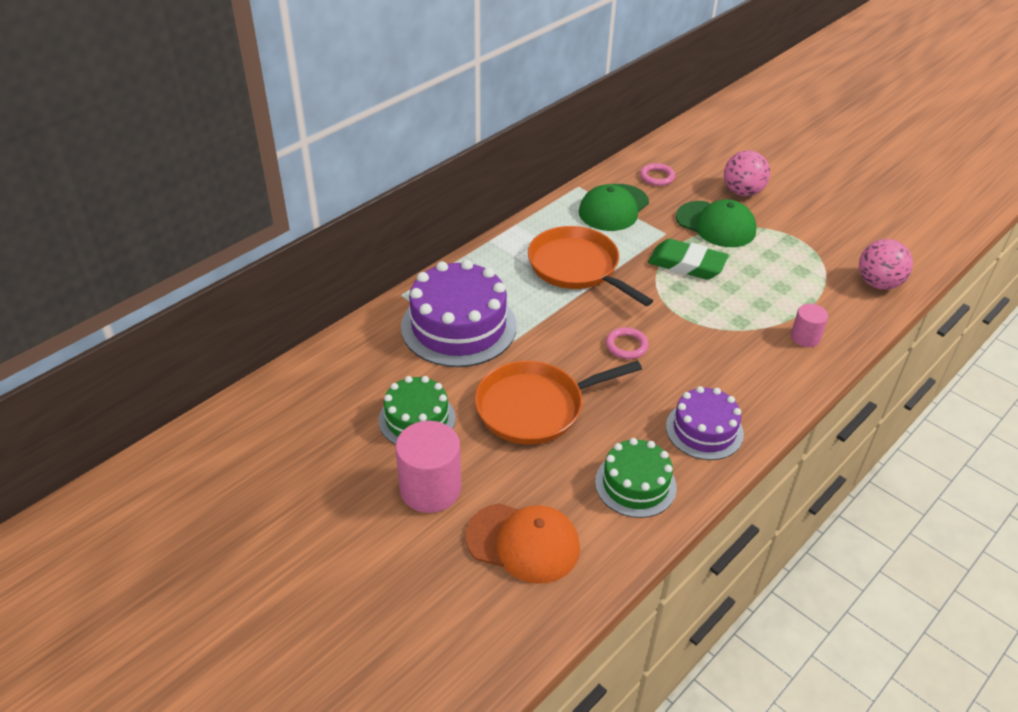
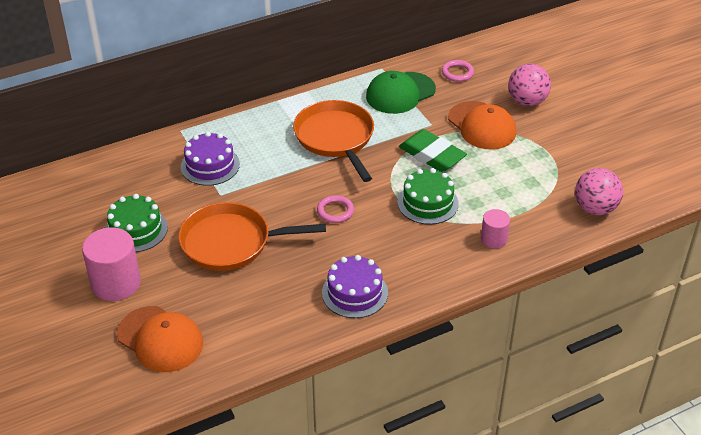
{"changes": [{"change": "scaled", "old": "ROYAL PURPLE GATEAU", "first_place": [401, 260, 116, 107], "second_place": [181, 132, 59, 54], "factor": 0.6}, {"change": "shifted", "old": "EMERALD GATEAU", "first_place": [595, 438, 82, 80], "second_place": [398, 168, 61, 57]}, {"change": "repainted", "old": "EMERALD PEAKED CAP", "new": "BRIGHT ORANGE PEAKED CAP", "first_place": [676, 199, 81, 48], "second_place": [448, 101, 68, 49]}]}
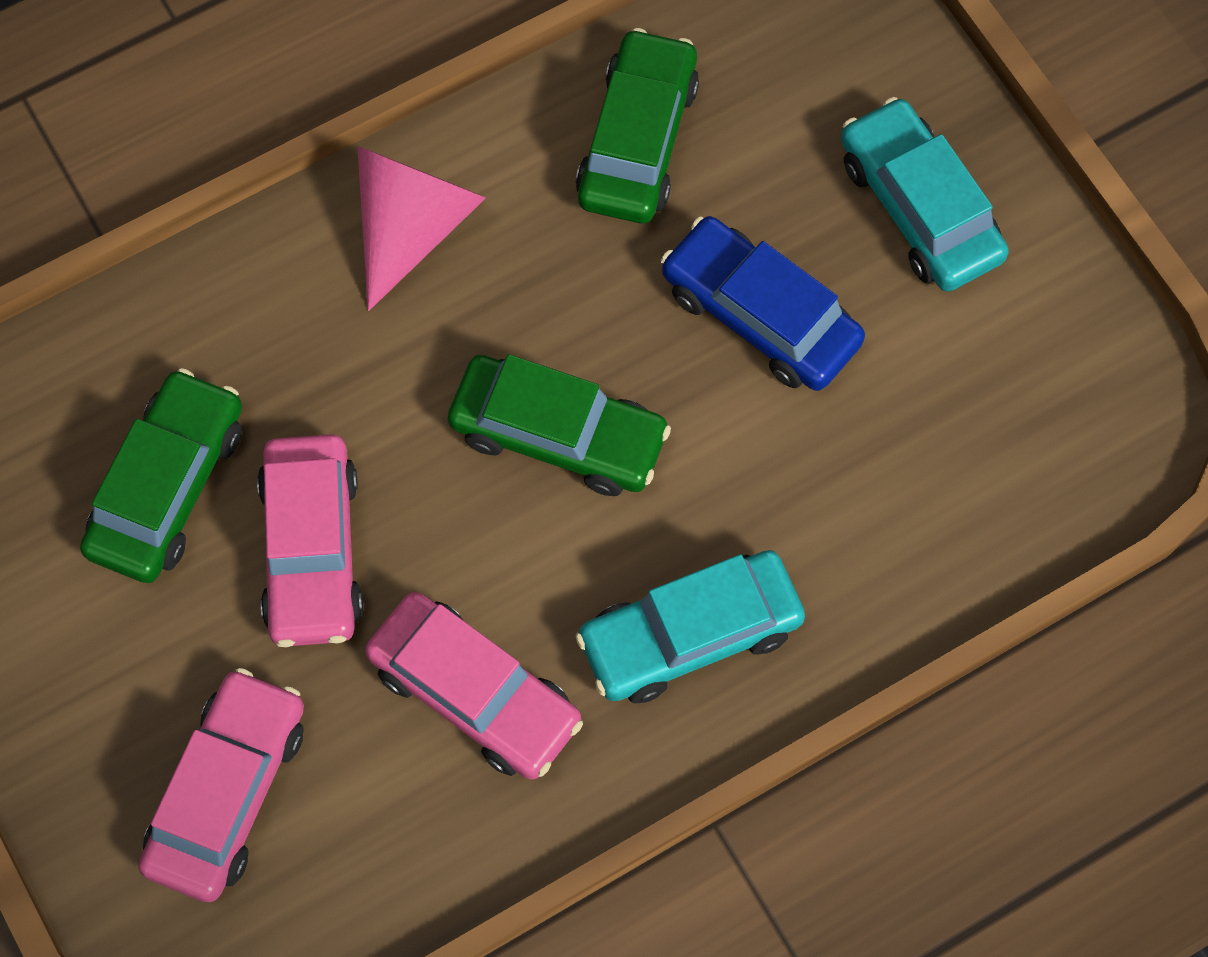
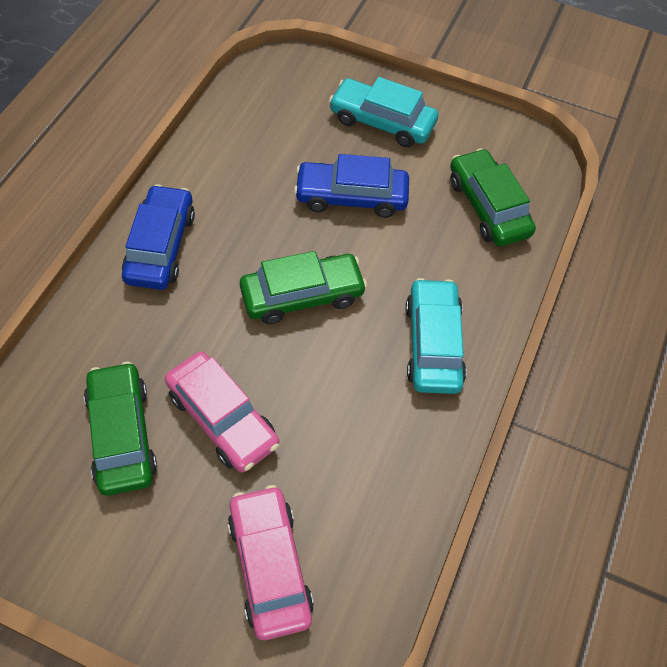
{"changes": [{"change": "swapped", "old": "PINK CONE", "new": "ROYAL BLUE AUTOMOBILE", "first_place": [357, 146, 129, 165], "second_place": [122, 184, 73, 106]}, {"change": "rotated", "old": "AQUA AUTOMOBILE", "first_place": [576, 550, 229, 153], "second_place": [406, 278, 61, 116], "degrees": 150}, {"change": "shifted", "old": "EMERALD AUTOMOBILE", "first_place": [576, 28, 123, 195], "second_place": [450, 148, 86, 98]}, {"change": "gone", "old": "PINK AUTOMOBILE", "first_place": [365, 592, 218, 188]}]}
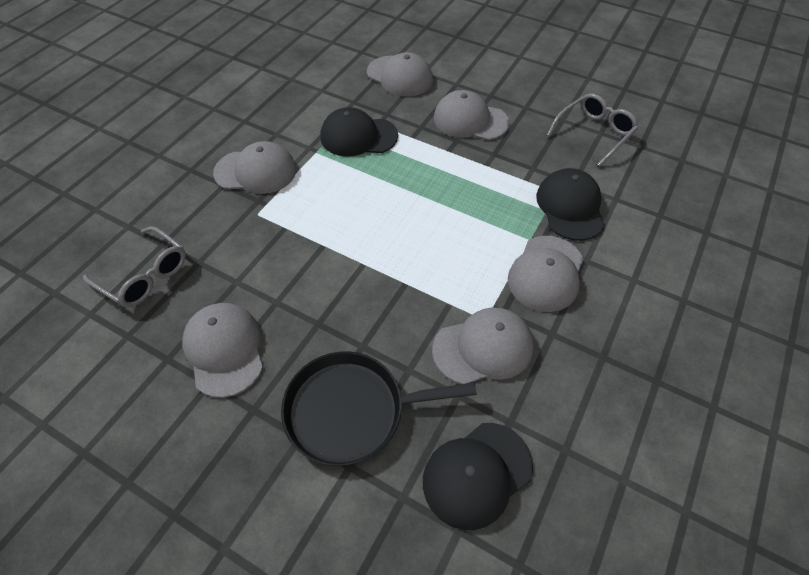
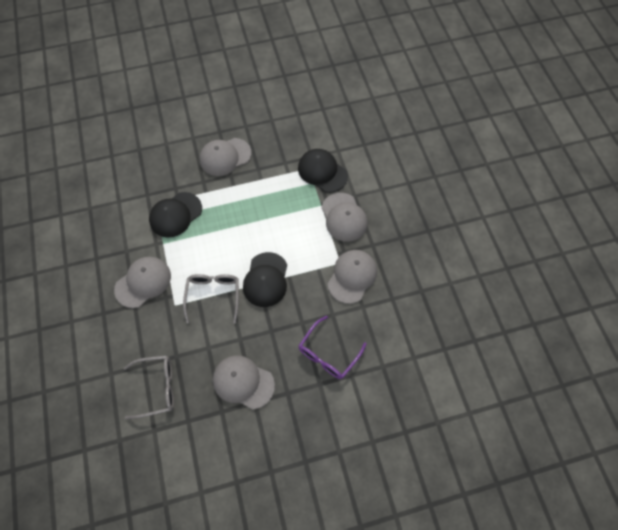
{"changes": [{"change": "shifted", "old": "GREY EYEGLASSES", "first_place": [547, 93, 92, 74], "second_place": [183, 274, 56, 50]}, {"change": "shifted", "old": "BLACK PEAKED CAP", "first_place": [423, 423, 110, 107], "second_place": [243, 252, 44, 55]}, {"change": "swapped", "old": "BLACK SKILLET", "new": "ROYAL PURPLE EYEGLASSES", "first_place": [281, 351, 196, 115], "second_place": [299, 316, 68, 63]}, {"change": "gone", "old": "GREY PEAKED CAP", "first_place": [367, 52, 66, 45]}]}
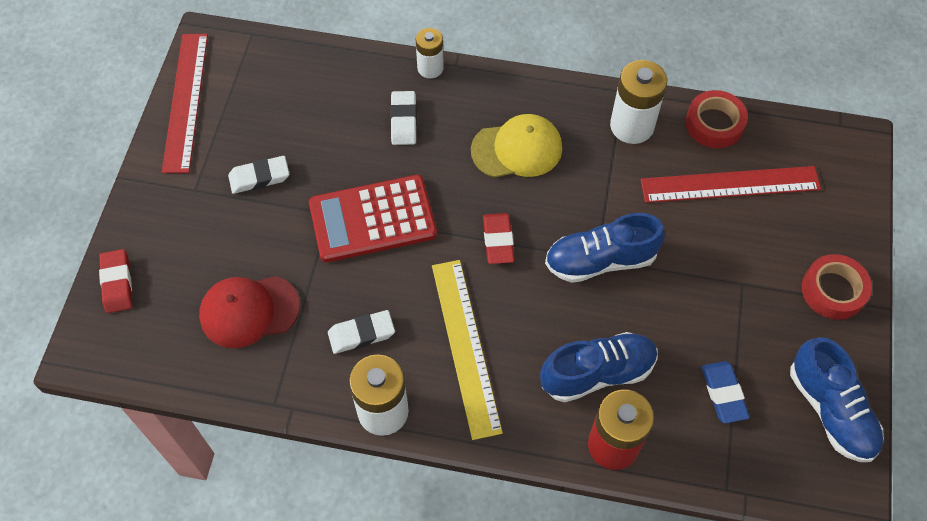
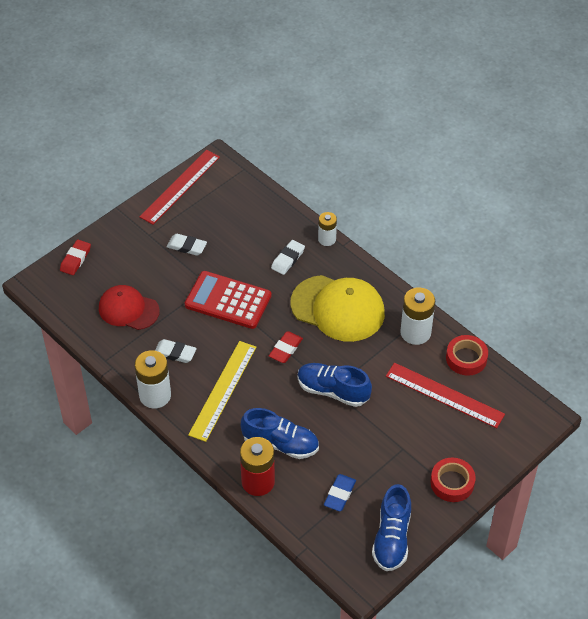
{"changes": [{"change": "scaled", "old": "GOLDEN PEAKED CAP", "first_place": [471, 114, 91, 63], "second_place": [290, 275, 95, 67], "factor": 1.54}]}
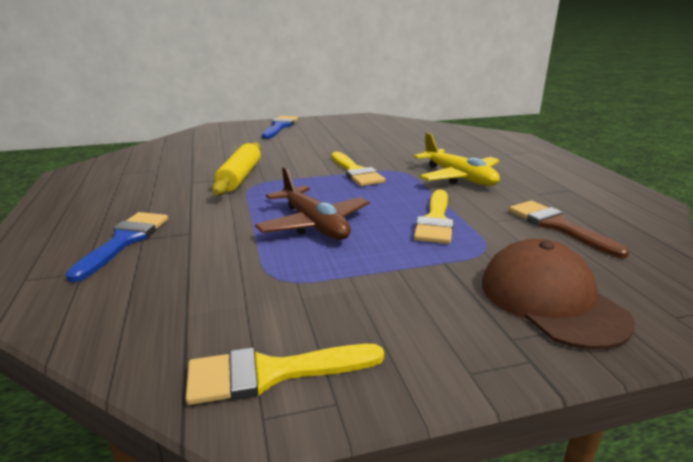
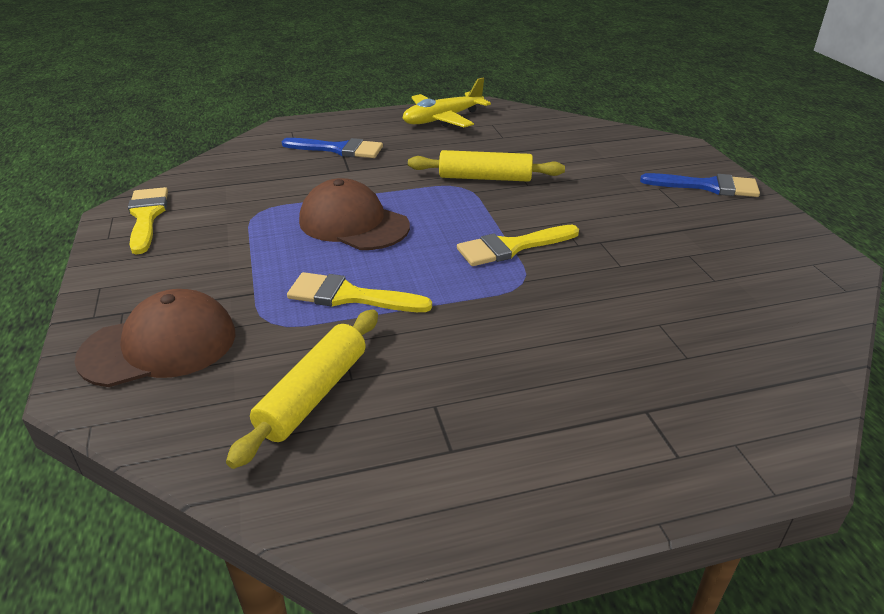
{"changes": [{"change": "swapped", "old": "RUSSET BRUSH", "new": "GOLDEN DOUGH ROLLER", "first_place": [509, 201, 120, 57], "second_place": [226, 309, 152, 160]}, {"change": "swapped", "old": "RUSSET PLANE", "new": "RUSSET PEAKED CAP", "first_place": [255, 166, 115, 74], "second_place": [299, 178, 111, 72]}, {"change": "shifted", "old": "GOLDEN PLANE", "first_place": [414, 133, 86, 53], "second_place": [403, 78, 88, 49]}]}
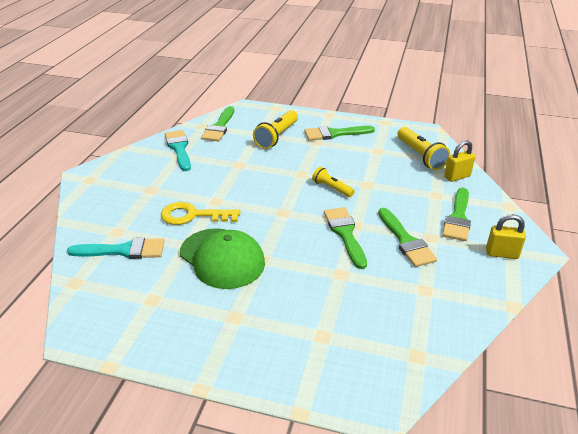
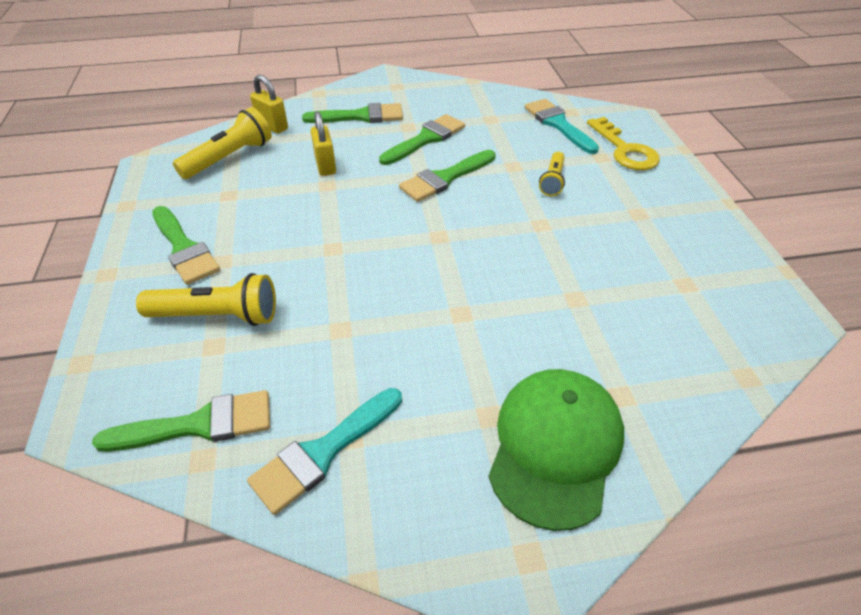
{"changes": [{"change": "shifted", "old": "GOLDEN SMALL LOCK", "first_place": [486, 214, 40, 45], "second_place": [311, 111, 25, 65]}, {"change": "shifted", "old": "EMERALD PEAKED CAP", "first_place": [180, 228, 85, 61], "second_place": [488, 369, 136, 162]}, {"change": "shifted", "old": "AQUA BRUSH", "first_place": [67, 237, 97, 22], "second_place": [524, 99, 75, 55]}, {"change": "shifted", "old": "GOLDEN TORCH", "first_place": [312, 167, 43, 30], "second_place": [539, 152, 26, 44]}, {"change": "shifted", "old": "GOLDEN LATCHKEY", "first_place": [161, 202, 79, 23], "second_place": [587, 117, 73, 53]}]}
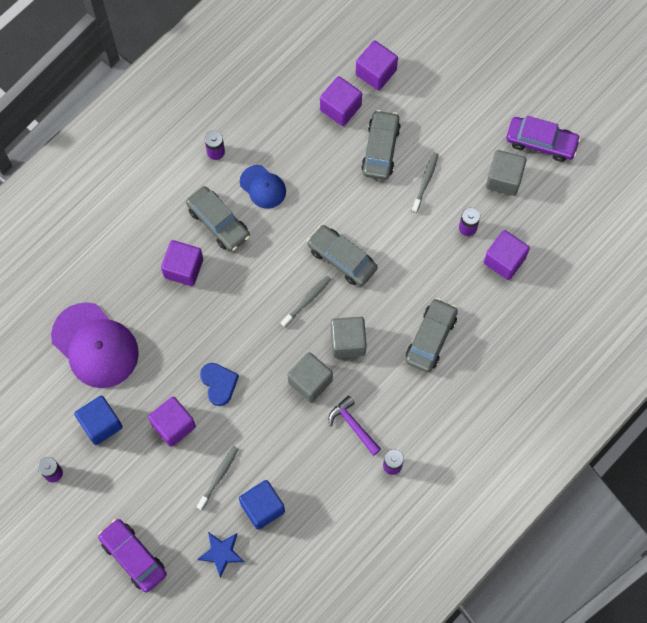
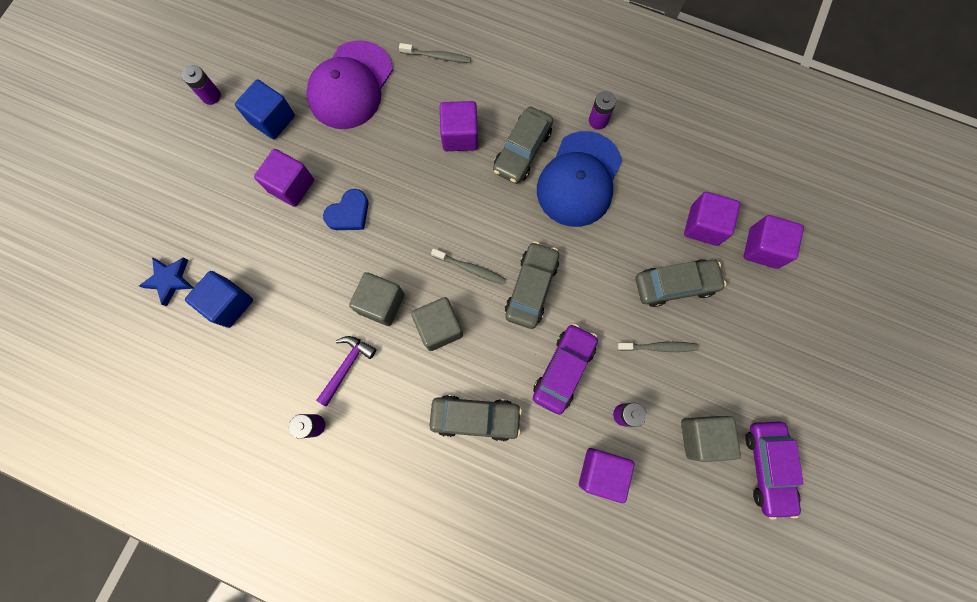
{"changes": [{"change": "shifted", "old": "GREY TOOTHBRUSH", "first_place": [197, 446, 41, 64], "second_place": [399, 43, 72, 20]}, {"change": "shifted", "old": "ROYAL PURPLE AUTOMOBILE", "first_place": [98, 519, 69, 73], "second_place": [533, 324, 65, 90]}, {"change": "scaled", "old": "ROYAL BLUE PEAKED CAP", "first_place": [240, 165, 46, 44], "second_place": [537, 131, 85, 96], "factor": 1.83}]}
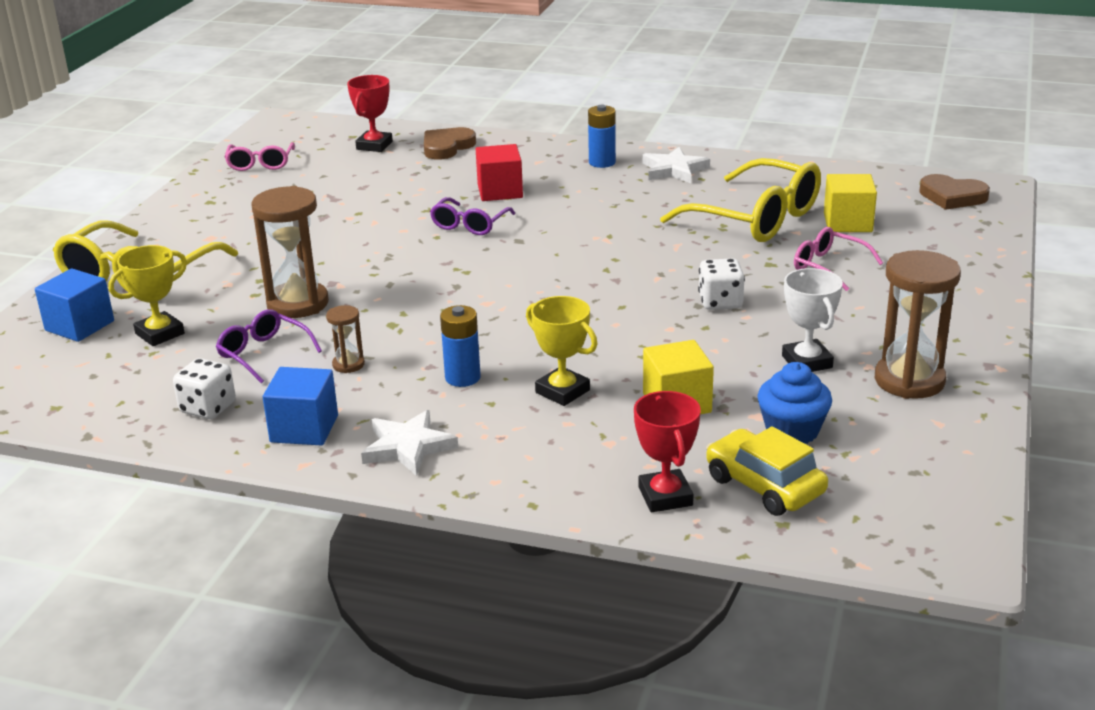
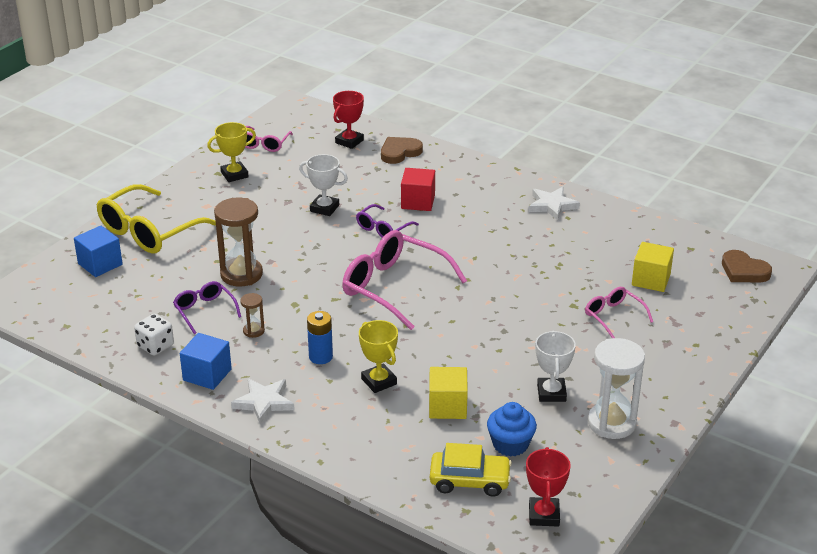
{"changes": [{"change": "shifted", "old": "GOLDEN AWARD CUP", "first_place": [108, 245, 79, 101], "second_place": [207, 122, 49, 60]}, {"change": "new", "new": "WHITE AWARD CUP", "second_place": [299, 154, 49, 62]}, {"change": "new", "new": "PINK EYEGLASSES", "second_place": [342, 230, 125, 100]}, {"change": "rotated", "old": "GOLDEN AUTOMOBILE", "first_place": [706, 426, 122, 90], "second_place": [430, 443, 82, 54], "degrees": 120}, {"change": "shifted", "old": "SCARLET AWARD CUP", "first_place": [634, 391, 67, 121], "second_place": [526, 447, 45, 80]}, {"change": "repainted", "old": "RUSSET SAND TIMER", "new": "WHITE SAND TIMER", "first_place": [875, 250, 86, 149], "second_place": [588, 338, 57, 101]}, {"change": "gone", "old": "ROYAL BLUE AA BATTERY", "first_place": [588, 105, 28, 63]}, {"change": "gone", "old": "GOLDEN EYEGLASSES", "first_place": [660, 158, 161, 84]}, {"change": "gone", "old": "WHITE GAME DIE", "first_place": [698, 258, 47, 52]}]}
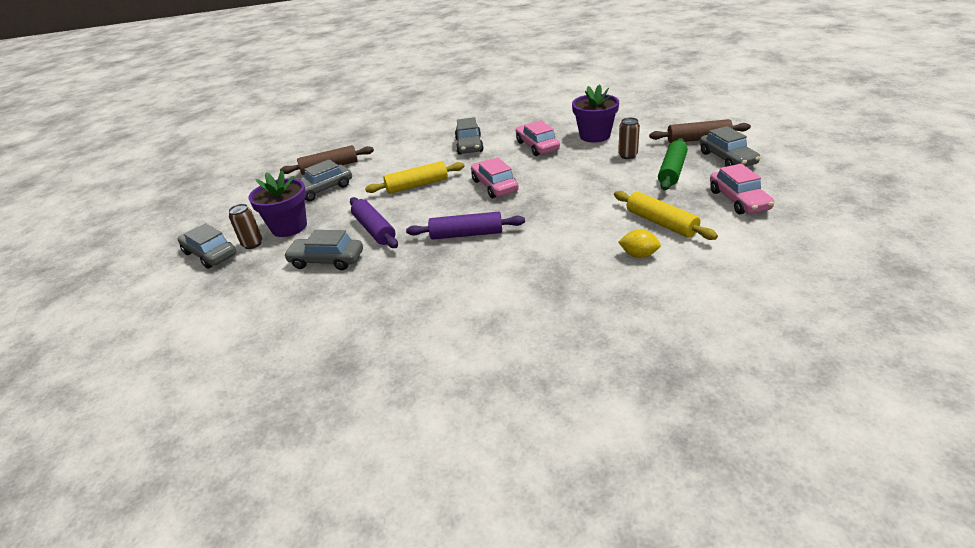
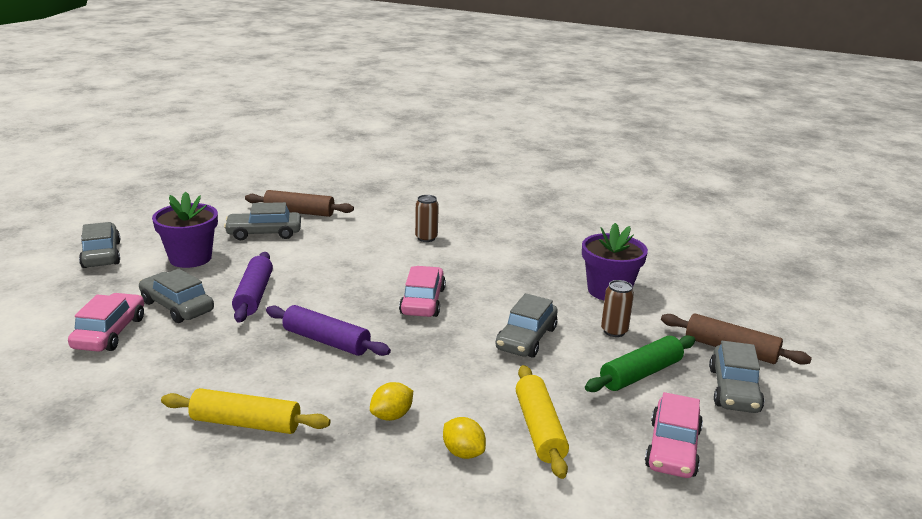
{"changes": [{"change": "shifted", "old": "PINK AUTOMOBILE", "first_place": [516, 120, 44, 36], "second_place": [68, 293, 76, 59]}, {"change": "shifted", "old": "GOLDEN DOUGH ROLLER", "first_place": [365, 161, 100, 33], "second_place": [161, 388, 169, 46]}, {"change": "new", "new": "GOLDEN LEMON", "second_place": [370, 382, 43, 39]}, {"change": "shifted", "old": "RUSSET TIN", "first_place": [228, 204, 34, 45], "second_place": [415, 195, 24, 47]}, {"change": "shifted", "old": "GREY AUTOMOBILE", "first_place": [455, 117, 29, 38], "second_place": [496, 293, 62, 65]}]}
